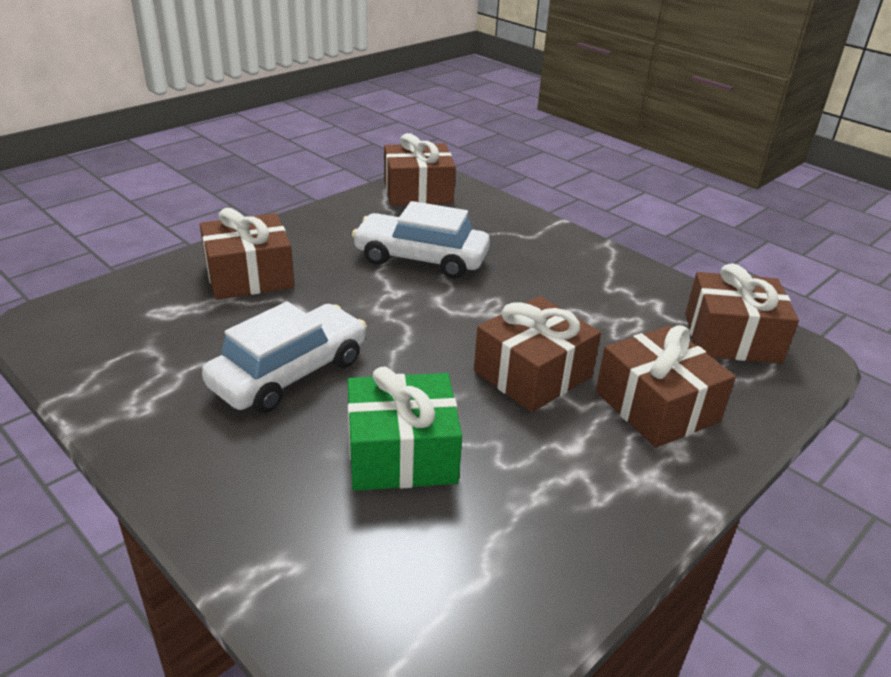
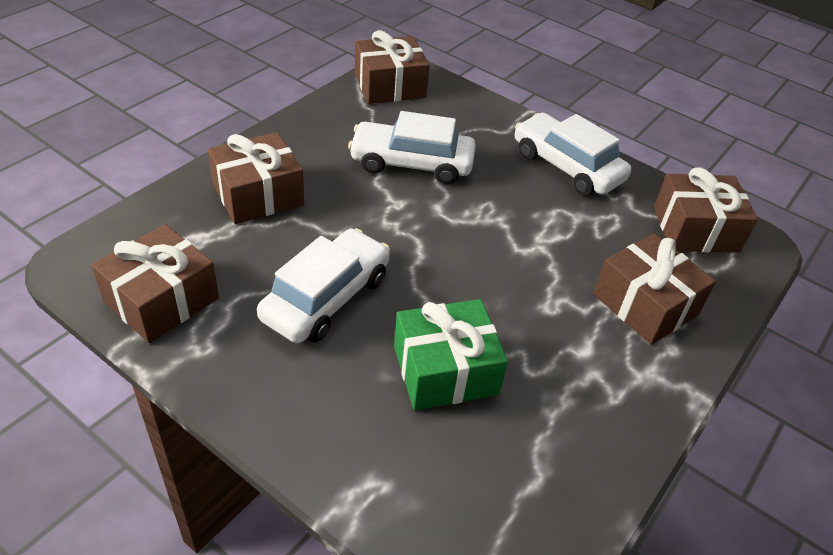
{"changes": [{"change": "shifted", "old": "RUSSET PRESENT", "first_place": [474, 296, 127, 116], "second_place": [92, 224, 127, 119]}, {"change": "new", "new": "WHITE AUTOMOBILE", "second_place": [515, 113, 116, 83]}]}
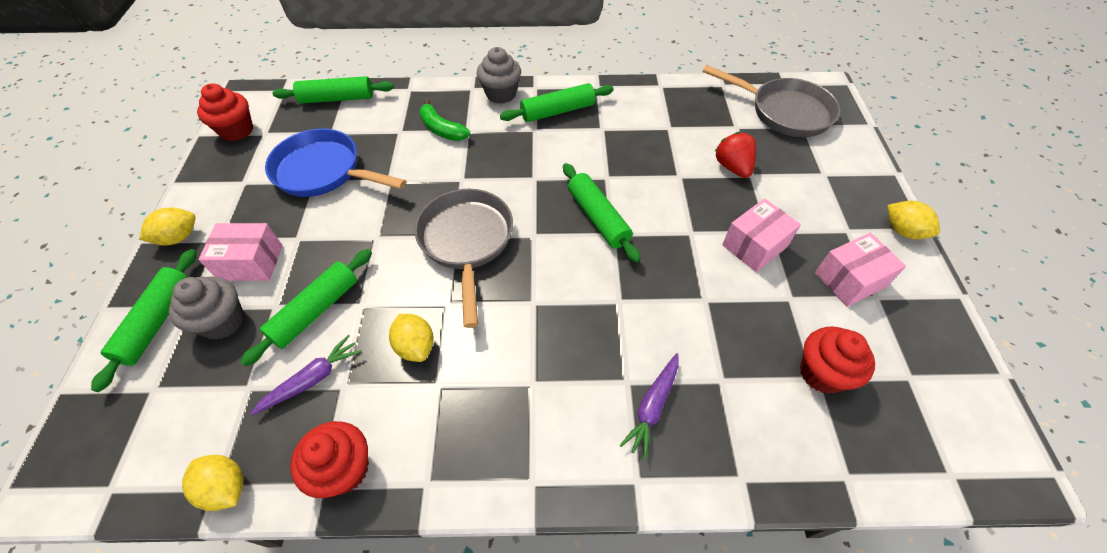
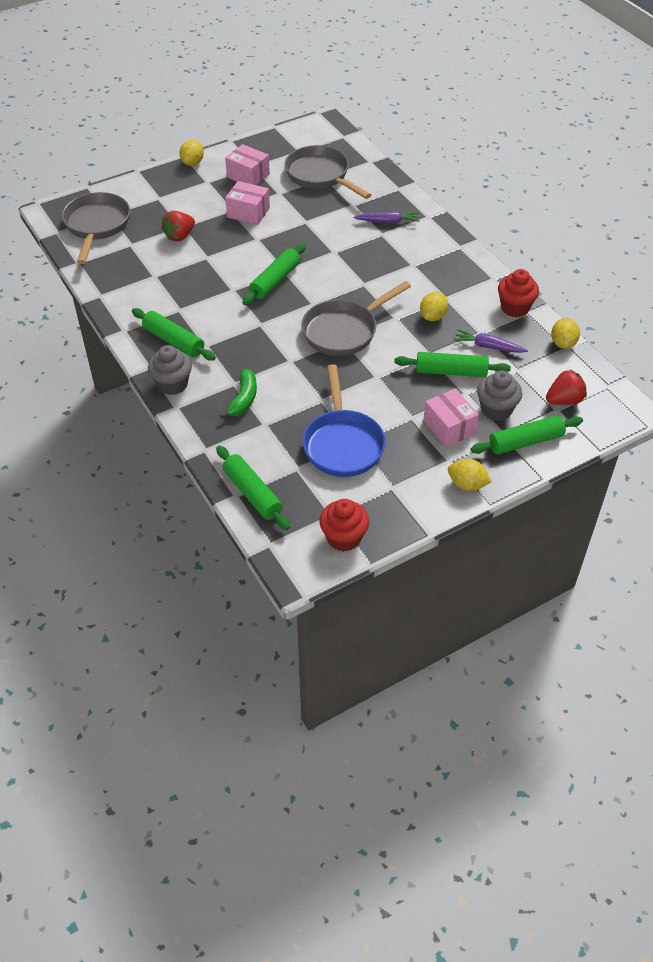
{"changes": [{"change": "swapped", "old": "SCARLET MUFFIN", "new": "GREY SKILLET", "first_place": [800, 326, 75, 68], "second_place": [284, 145, 88, 54]}, {"change": "new", "new": "SCARLET BERRY", "second_place": [546, 370, 41, 35]}]}
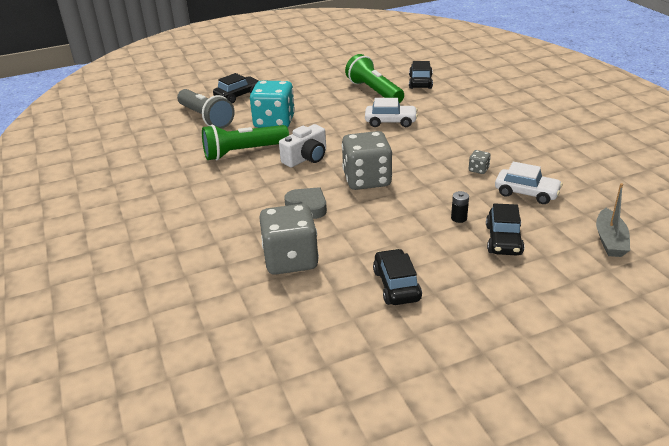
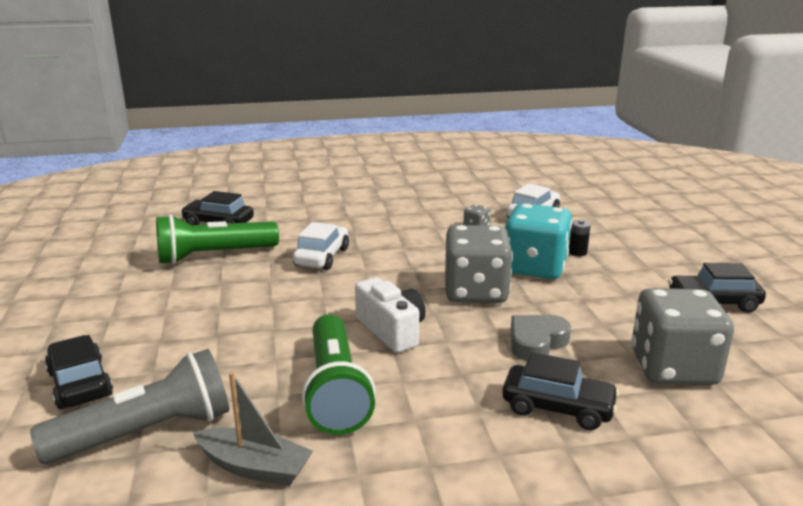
{"changes": [{"change": "shifted", "old": "GREY BOAT", "first_place": [596, 183, 34, 74], "second_place": [193, 372, 120, 114]}, {"change": "shifted", "old": "BLACK AUTOMOBILE", "first_place": [486, 203, 38, 52], "second_place": [502, 352, 117, 78]}, {"change": "shifted", "old": "AQUA GAME DIE", "first_place": [250, 81, 45, 47], "second_place": [505, 203, 67, 76]}]}
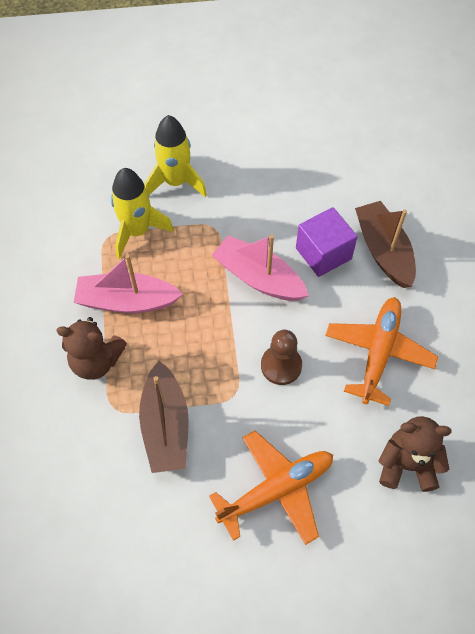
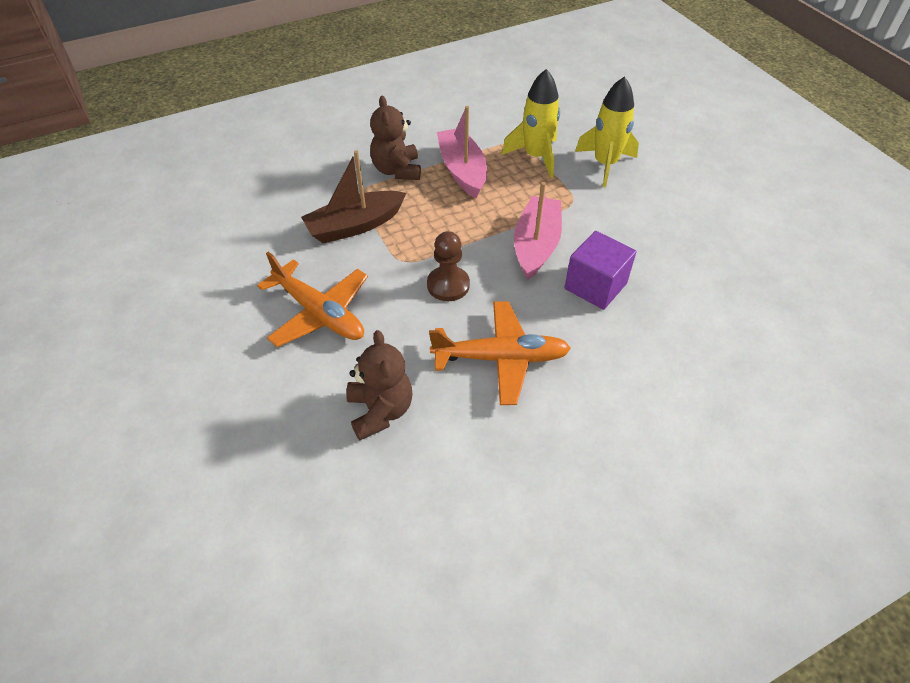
{"changes": [{"change": "gone", "old": "RUSSET BOAT", "first_place": [355, 201, 61, 87]}]}
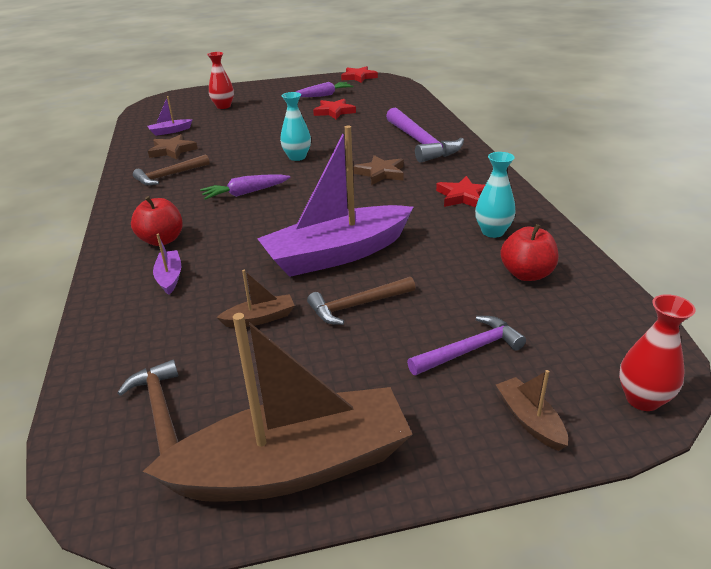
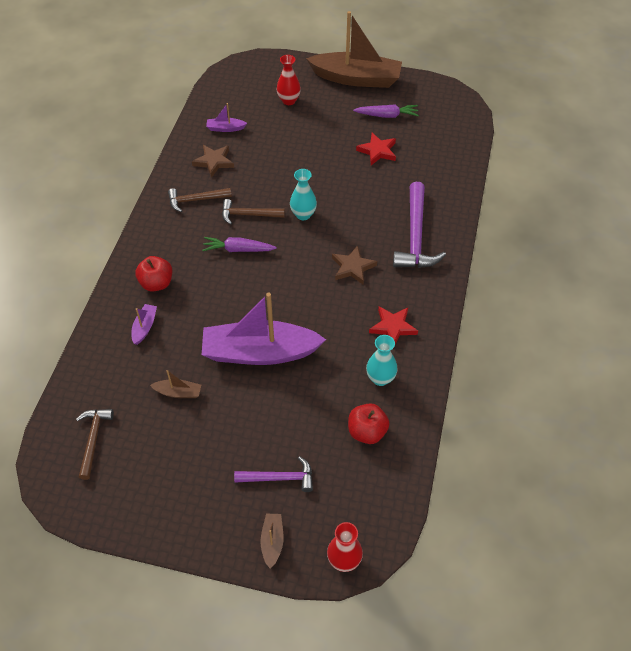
{"changes": [{"change": "shifted", "old": "RUSSET CLAW HAMMER", "first_place": [307, 277, 108, 48], "second_place": [222, 199, 63, 25]}, {"change": "shifted", "old": "RUSSET BOAT", "first_place": [142, 313, 271, 189], "second_place": [306, 11, 96, 77]}, {"change": "gone", "old": "SCARLET STAR", "first_place": [341, 66, 37, 17]}]}
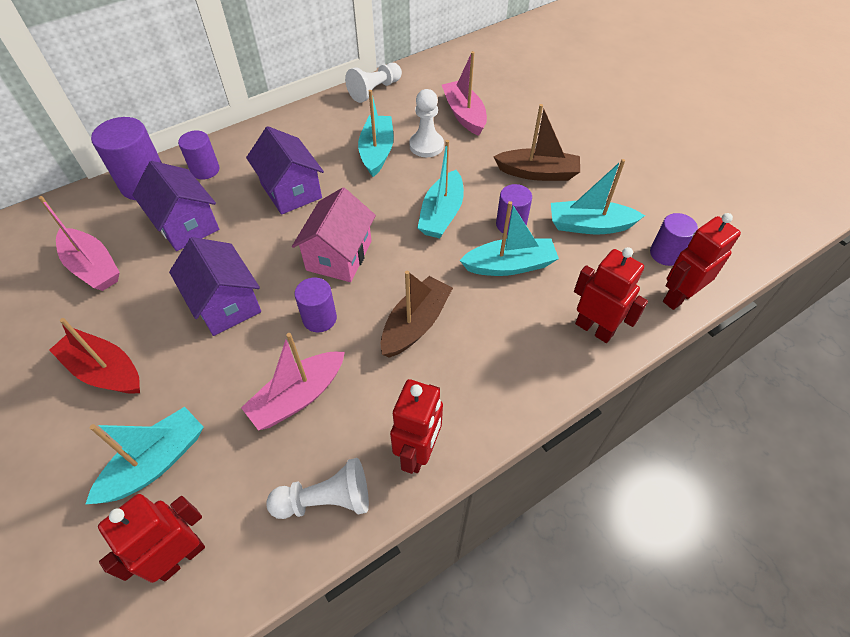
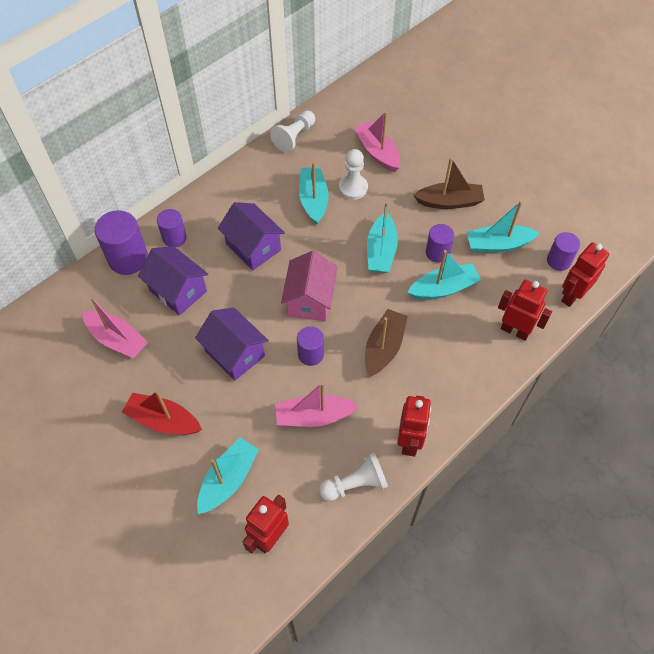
{"changes": [{"change": "rotated", "old": "PINK BOAT", "first_place": [241, 333, 104, 98], "second_place": [275, 382, 83, 45], "degrees": 45}]}
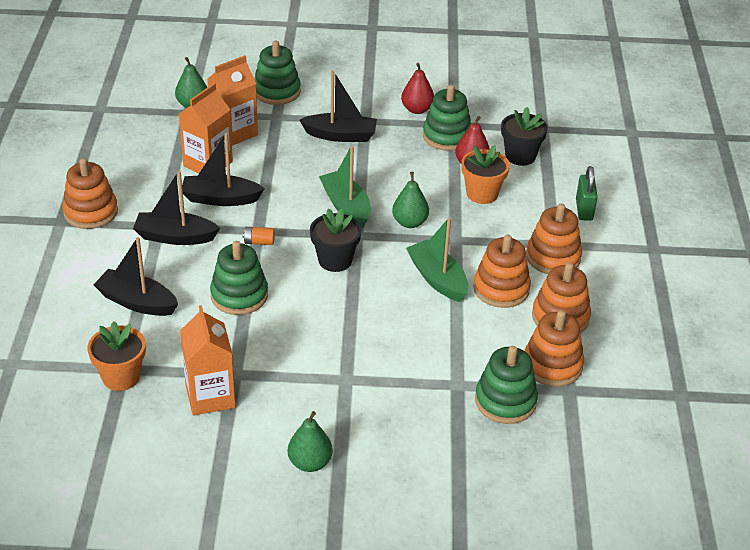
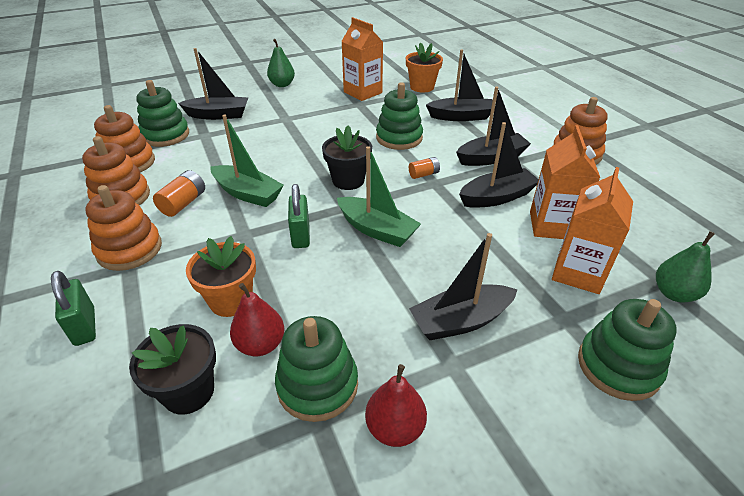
{"changes": [{"change": "swapped", "old": "BRIGHT ORANGE STACKING RINGS", "new": "BRIGHT ORANGE AA BATTERY", "first_place": [473, 234, 58, 74], "second_place": [153, 170, 52, 47]}, {"change": "new", "new": "BLACK BOAT", "second_place": [178, 48, 70, 72]}, {"change": "swapped", "old": "EMERALD PEAR", "new": "EMERALD SMALL LOCK", "first_place": [392, 172, 37, 56], "second_place": [288, 184, 22, 64]}]}
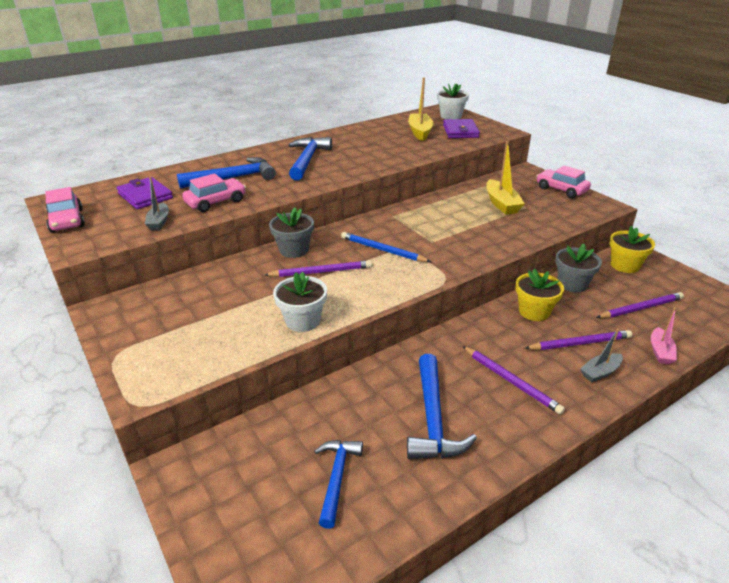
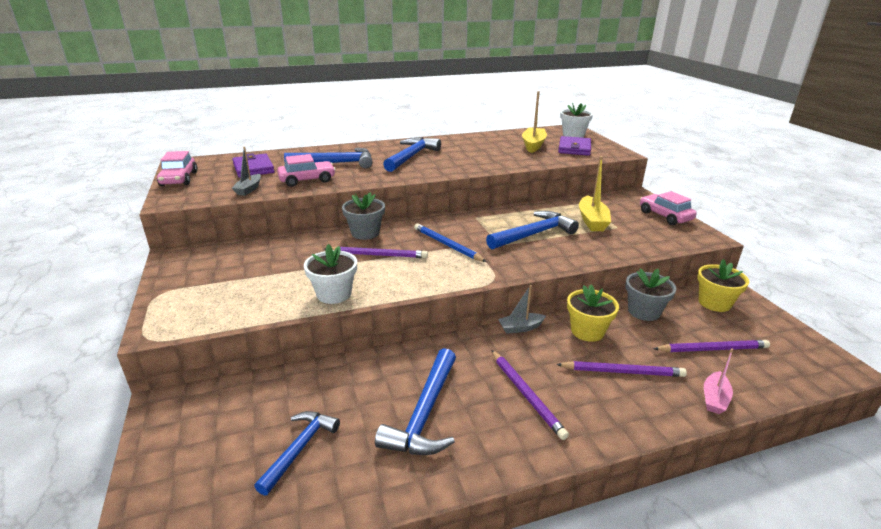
{"changes": [{"change": "new", "new": "ROYAL BLUE CLAW HAMMER", "second_place": [486, 211, 93, 38]}, {"change": "shifted", "old": "GREY BOAT", "first_place": [580, 329, 43, 53], "second_place": [498, 285, 48, 49]}]}
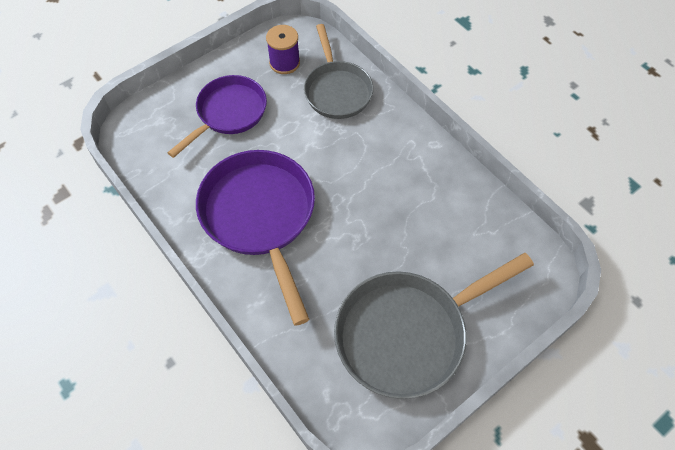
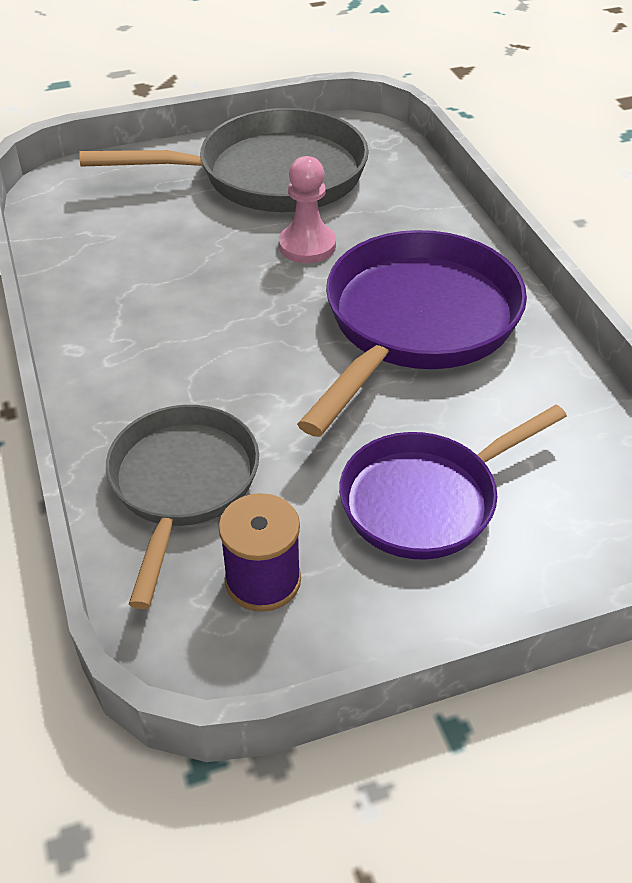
{"changes": [{"change": "new", "new": "PINK GAME PAWN", "second_place": [279, 156, 57, 107]}, {"change": "rotated", "old": "ROYAL PURPLE SKILLET", "first_place": [196, 150, 119, 176], "second_place": [297, 230, 230, 207], "degrees": -150}]}
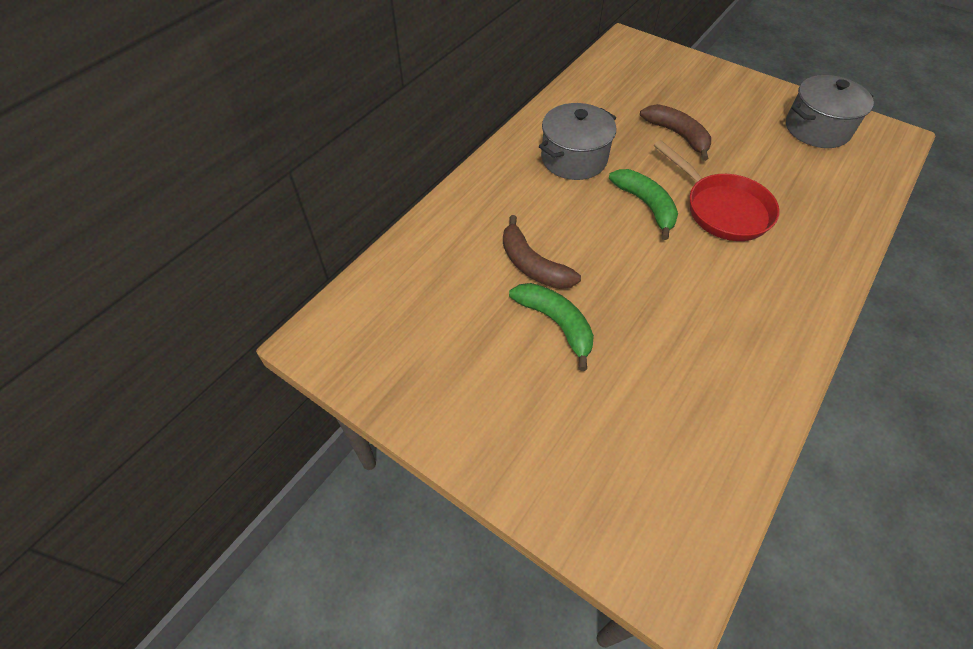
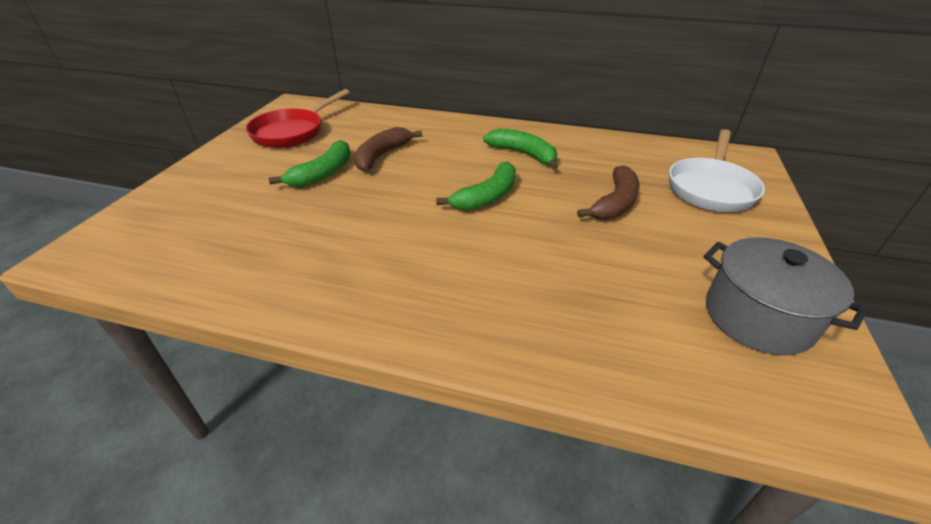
{"changes": [{"change": "shifted", "old": "SCARLET SKILLET", "first_place": [654, 140, 126, 101], "second_place": [246, 89, 104, 59]}, {"change": "swapped", "old": "GREY POT", "new": "EMERALD BANANA", "first_place": [539, 103, 77, 77], "second_place": [483, 128, 75, 41]}, {"change": "new", "new": "WHITE SKILLET", "second_place": [669, 129, 96, 83]}]}
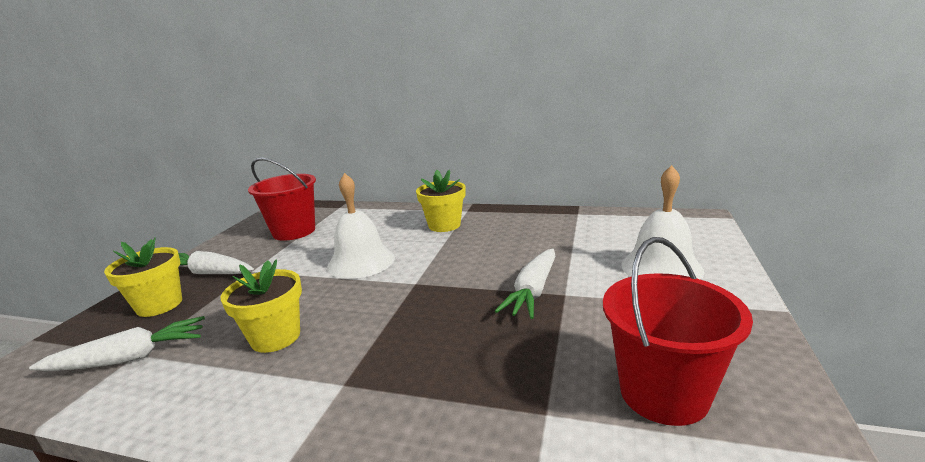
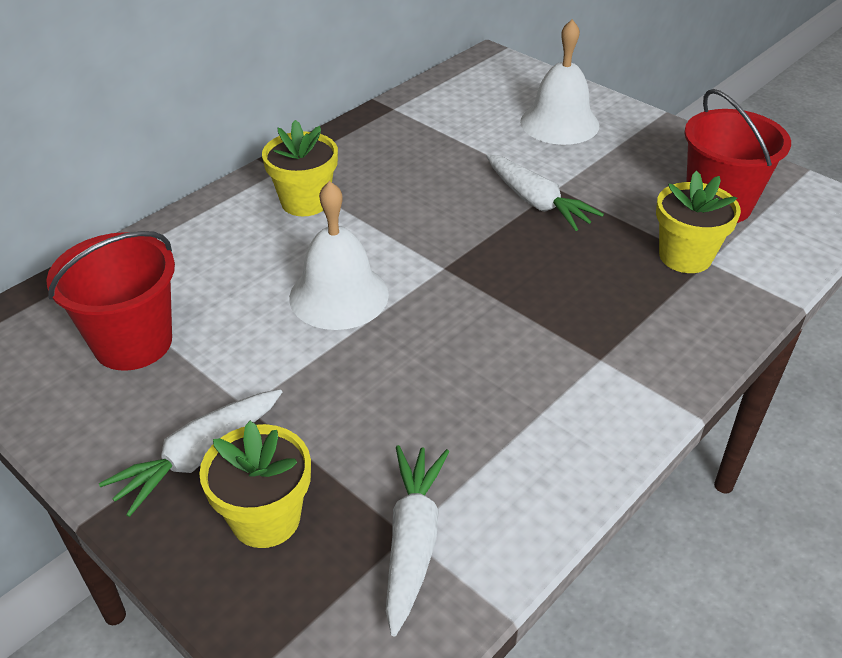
{"changes": [{"change": "shifted", "old": "GOLDEN FLOWER POT", "first_place": [221, 259, 81, 94], "second_place": [656, 171, 85, 102]}]}
